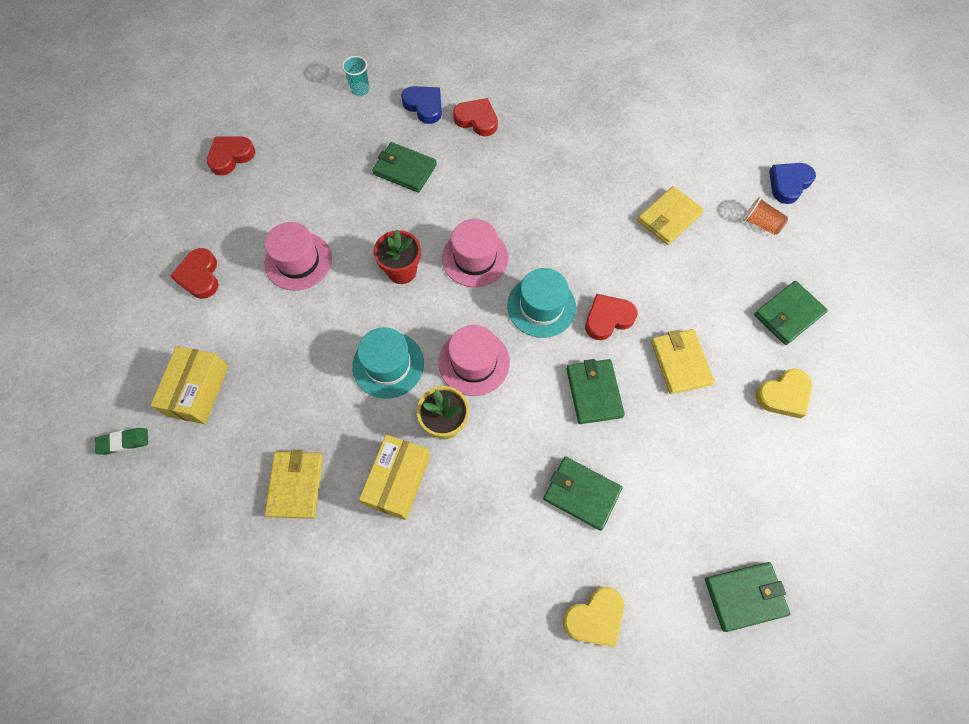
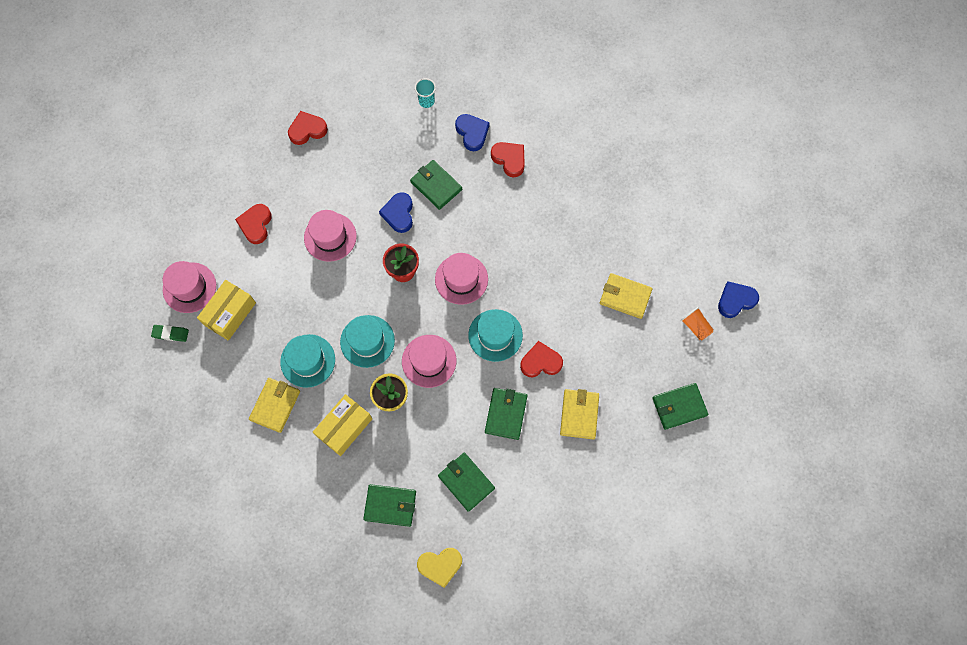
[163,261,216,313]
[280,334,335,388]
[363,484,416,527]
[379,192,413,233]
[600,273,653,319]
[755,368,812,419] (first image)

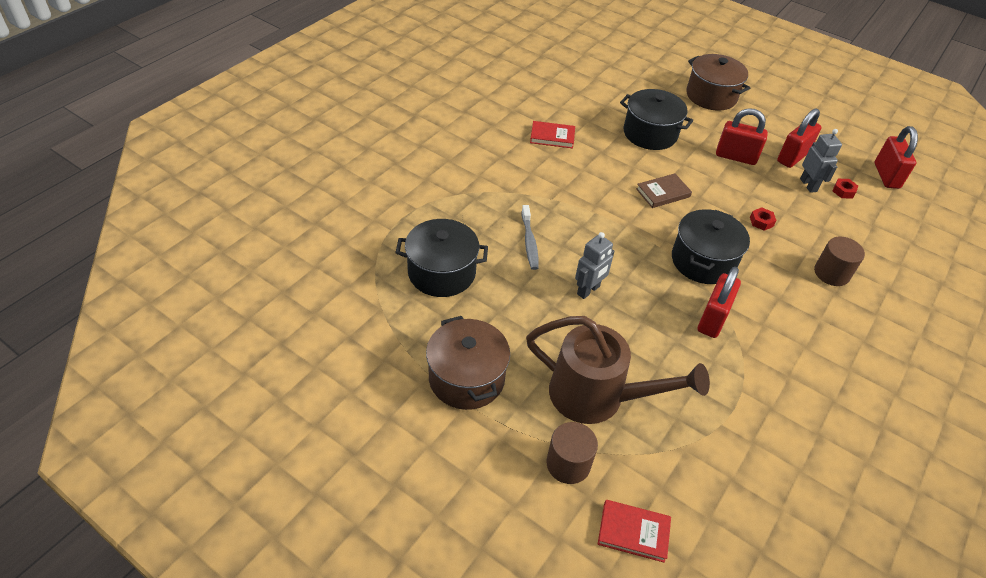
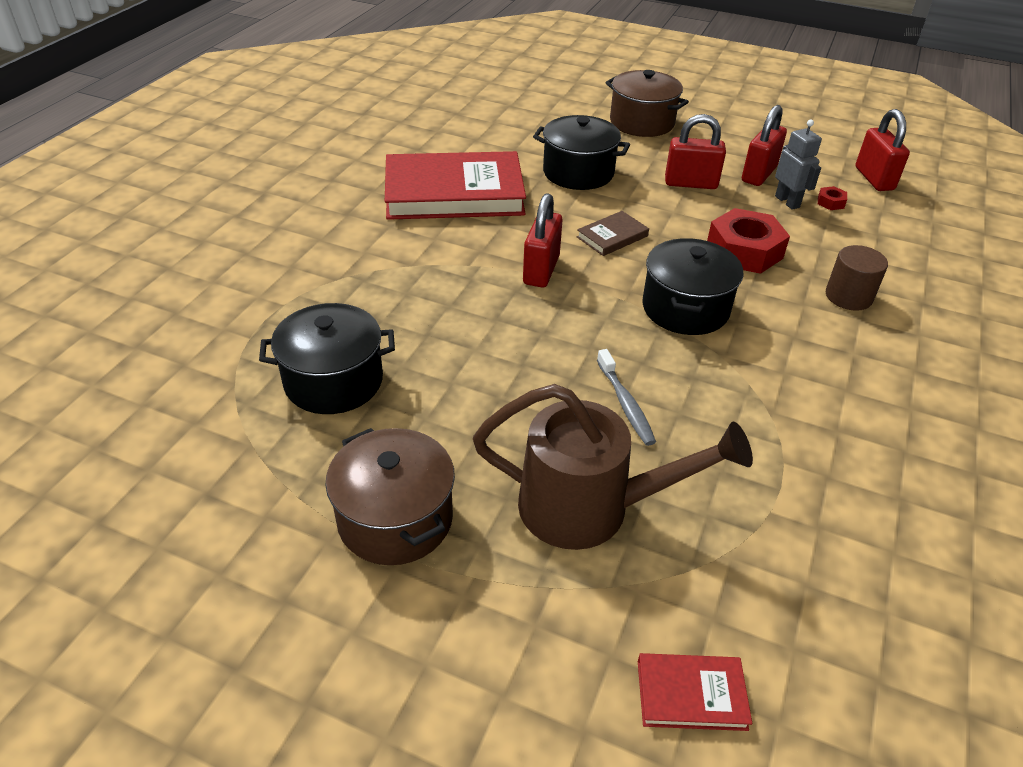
[385,151,526,220]
[523,193,562,287]
[597,349,656,446]
[707,208,790,274]
[546,422,598,484] (first image)
[575,232,615,299] (first image)

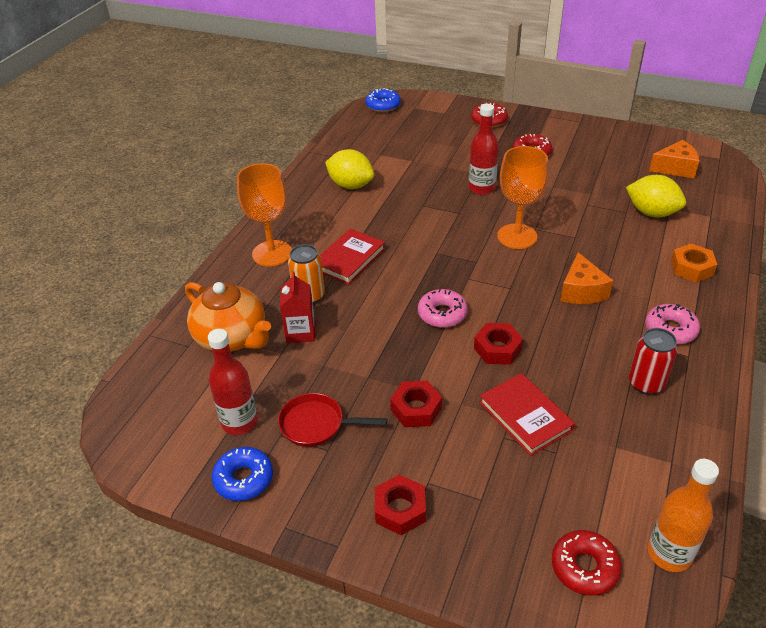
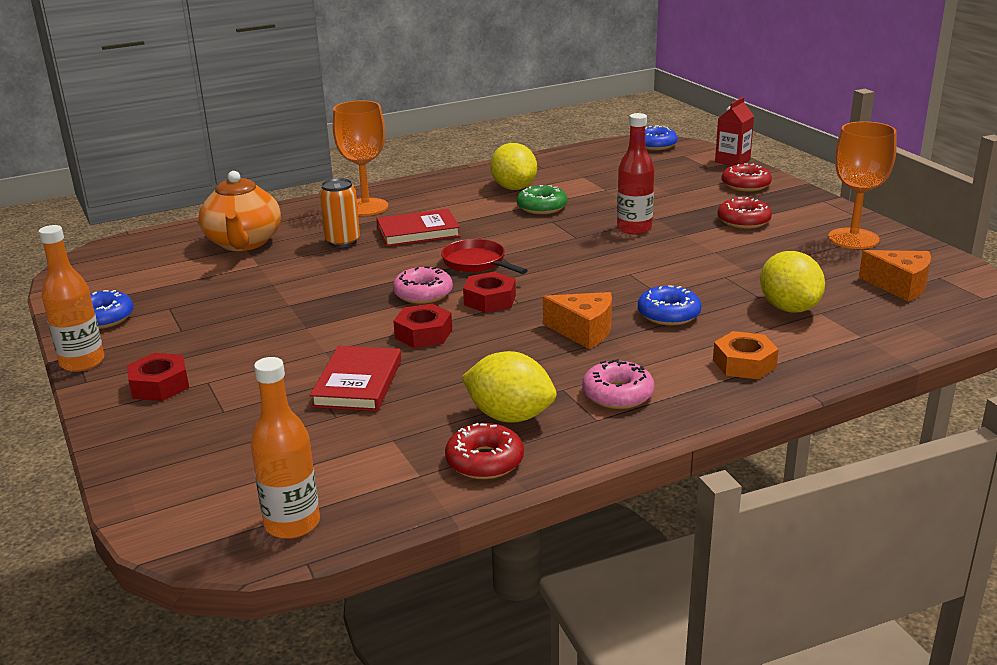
[39,225,104,372]
[441,239,528,274]
[445,423,524,479]
[461,351,557,423]
[463,272,516,313]
[517,185,567,214]
[543,292,612,349]
[638,285,701,326]
[715,97,754,166]
[828,121,897,249]
[208,329,258,435] (first image)

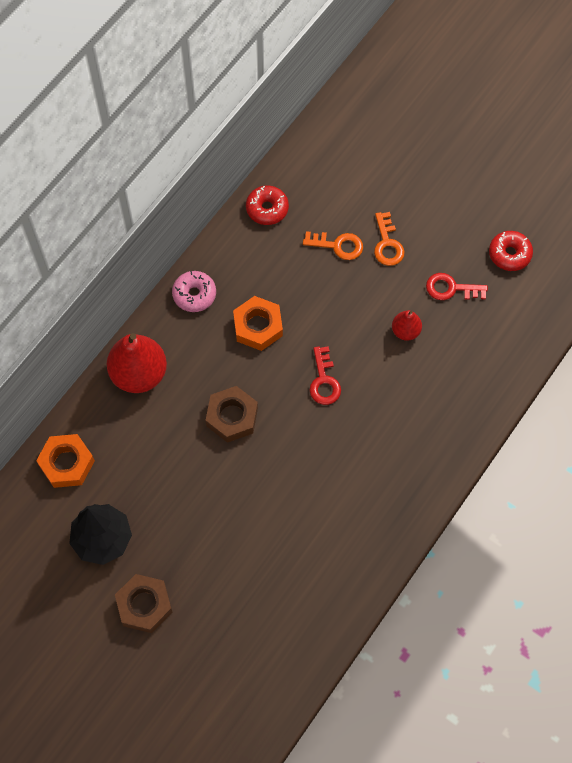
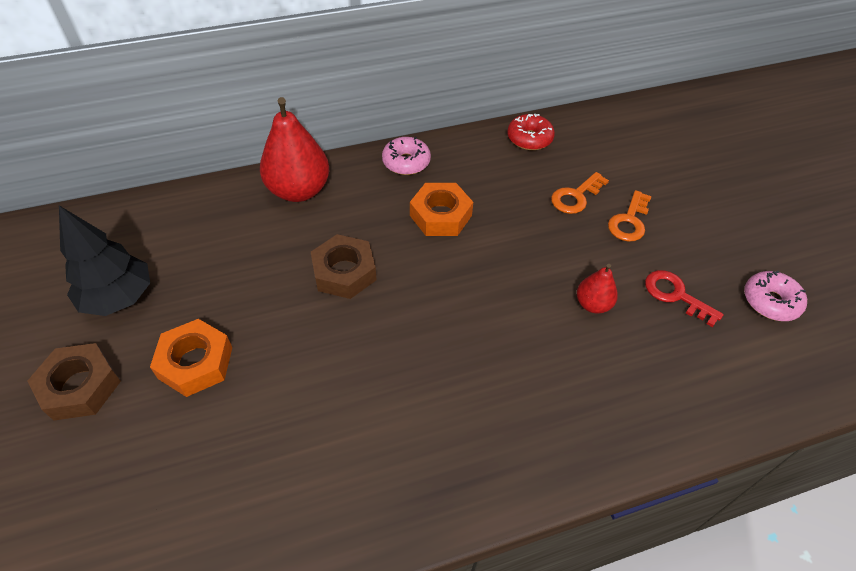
[150,319,232,397]
[551,172,609,214]
[744,271,807,321]
[310,346,341,405] (first image)

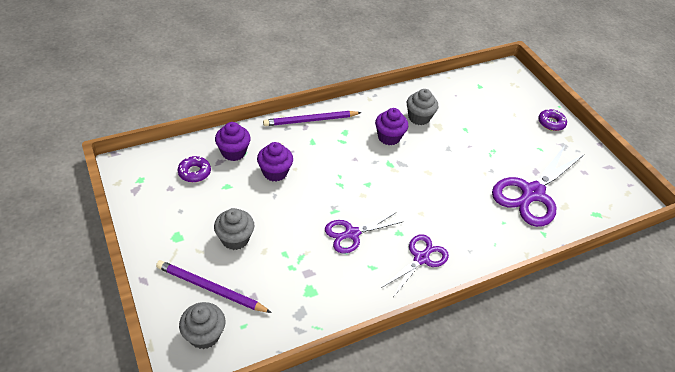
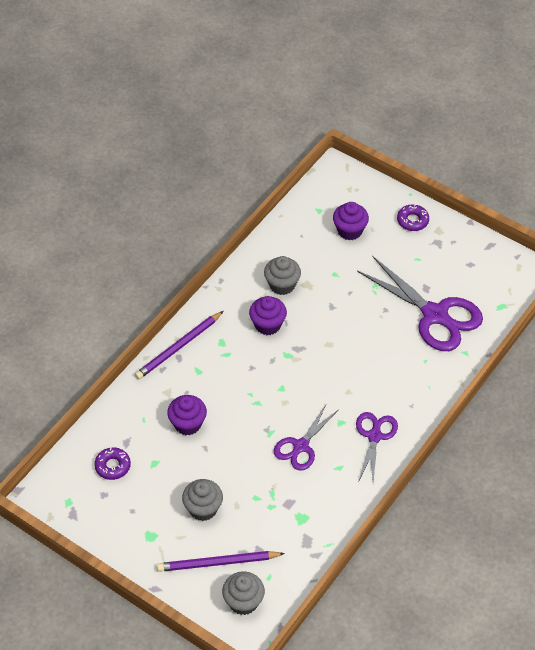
[333,202,369,240]
[357,256,483,351]

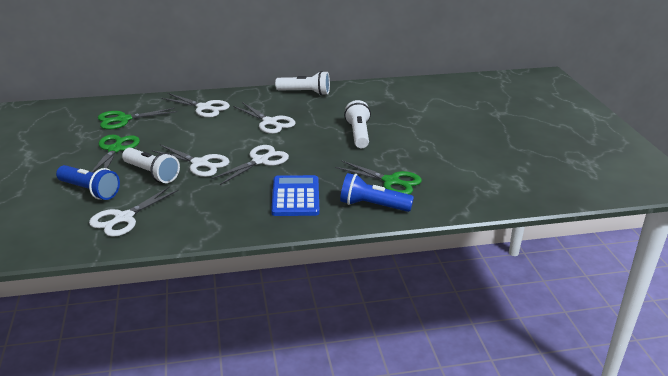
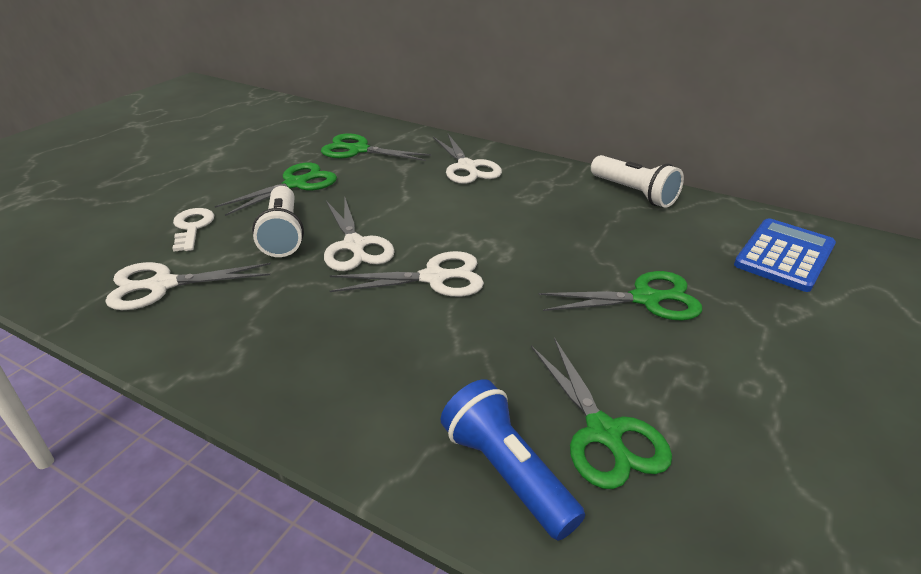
[172,208,214,252]
[539,271,702,320]
[734,218,836,292]
[233,102,295,134] (first image)

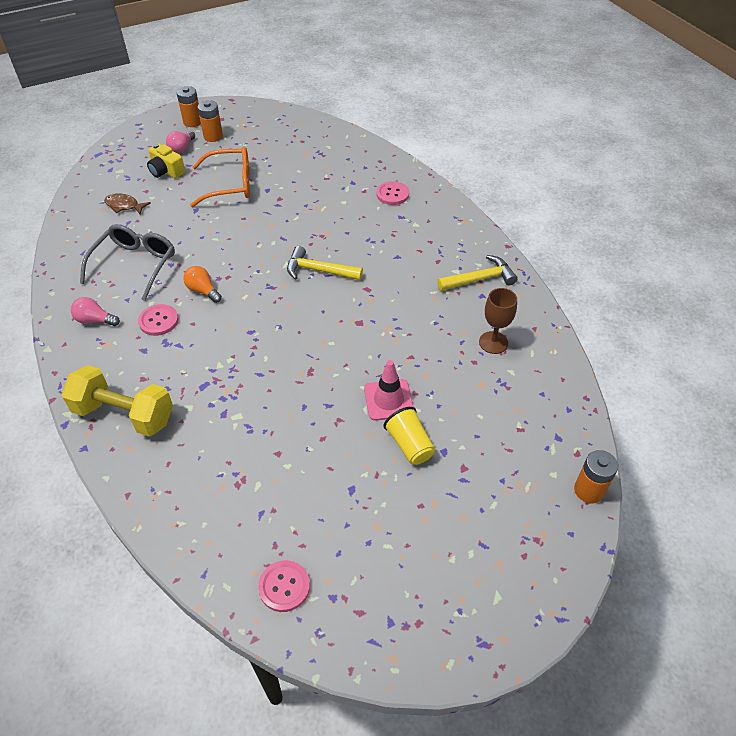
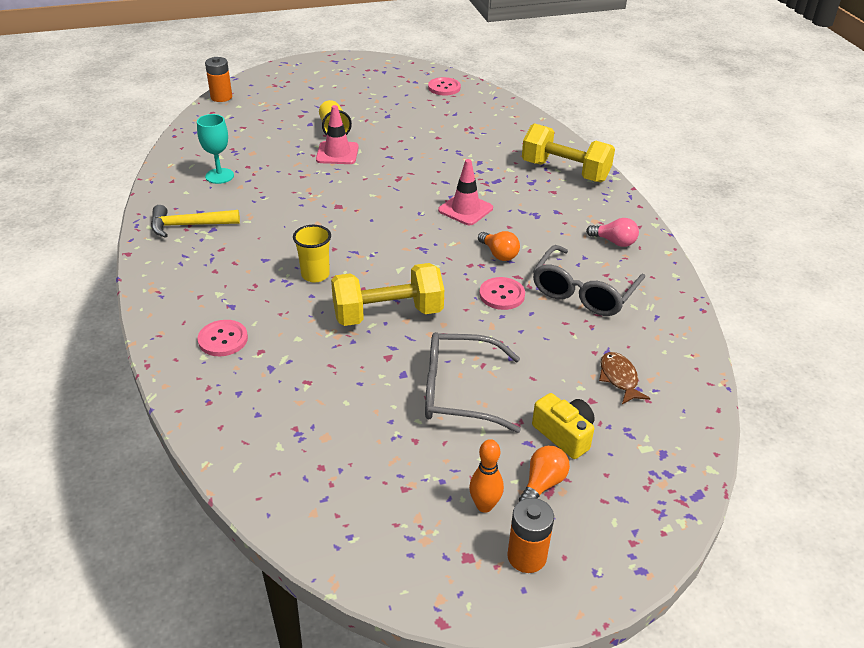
[197,114,234,184]
[293,225,331,282]
[331,263,444,326]
[425,332,521,433]
[438,159,493,225]
[469,439,504,513]
[479,277,525,310]
[519,446,570,502]
[599,352,651,404]
[287,246,363,280] (first image)

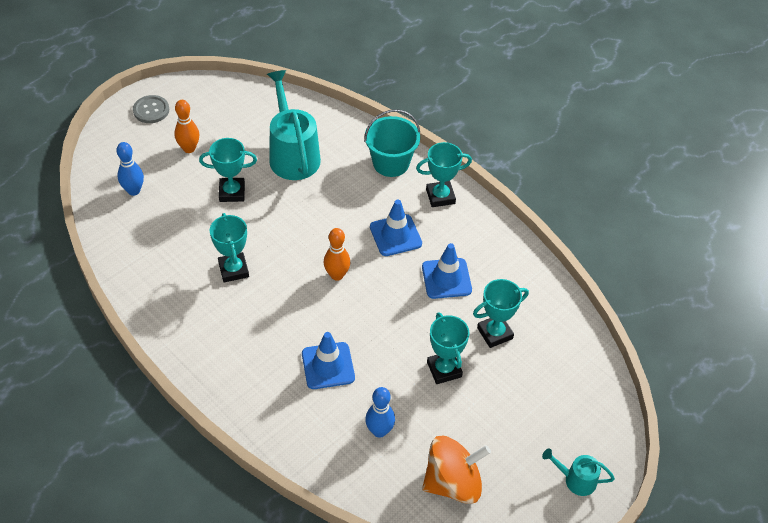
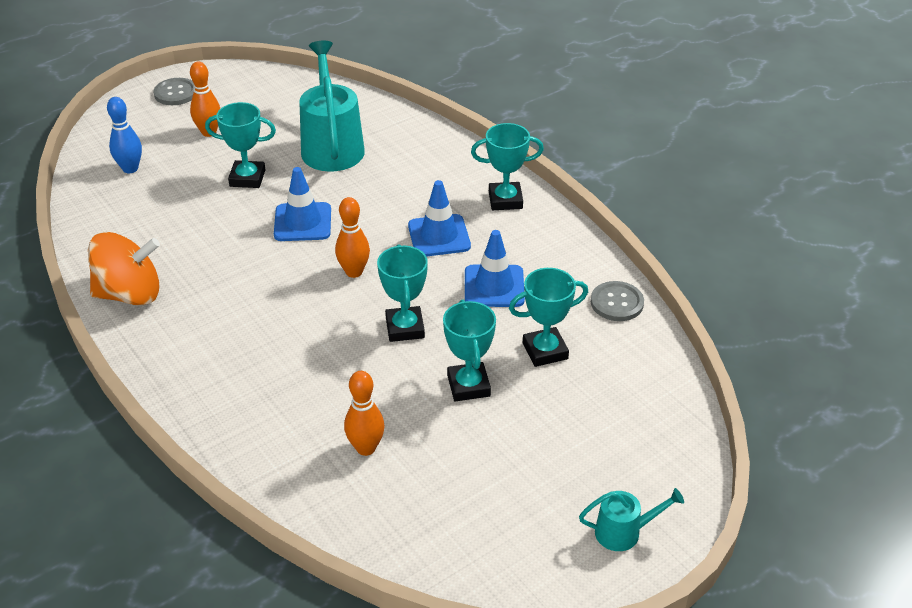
[88,232,160,306]
[274,167,331,241]
[344,371,385,456]
[377,244,428,342]
[579,488,684,551]
[591,281,644,321]
[364,109,420,177] (first image)

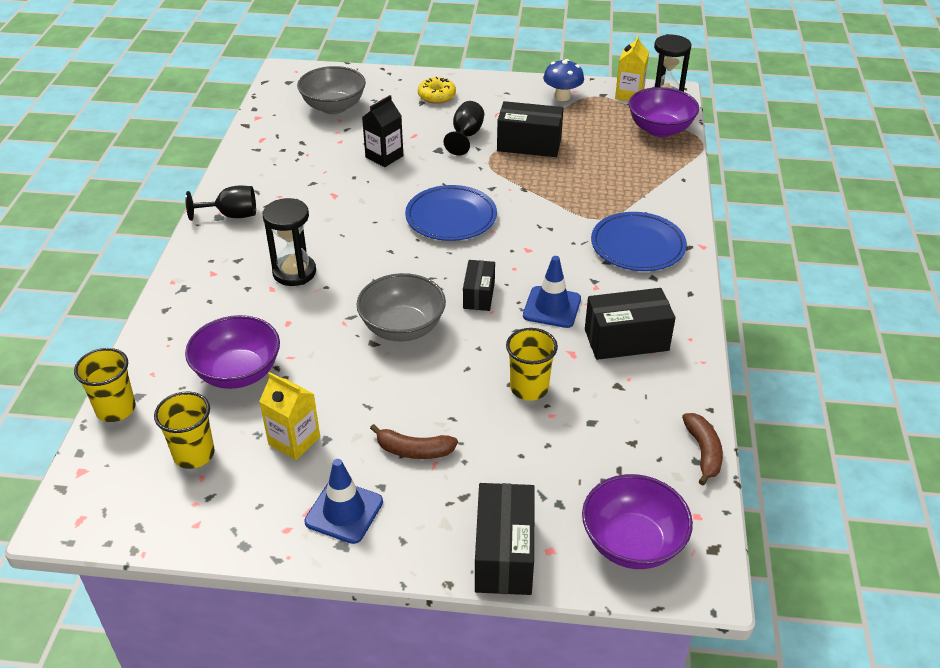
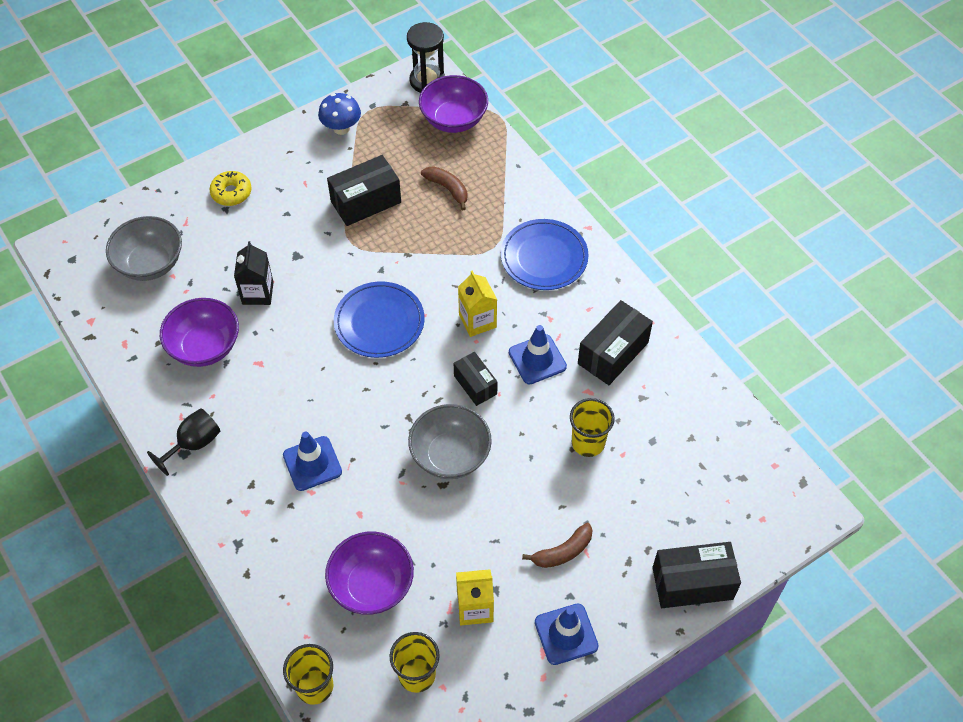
[160,298,239,367]
[283,432,342,491]
[421,166,467,210]
[458,271,497,337]
[652,542,741,608]
[444,101,484,156] (first image)

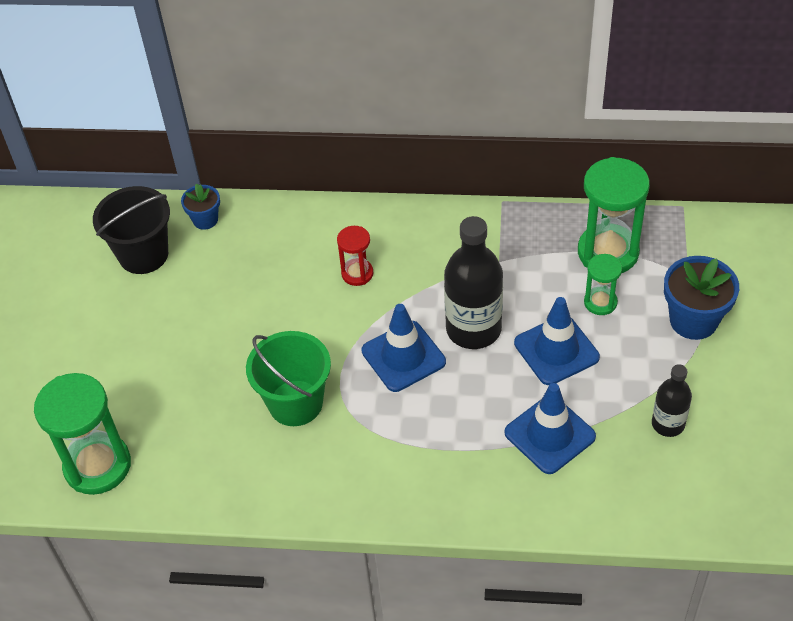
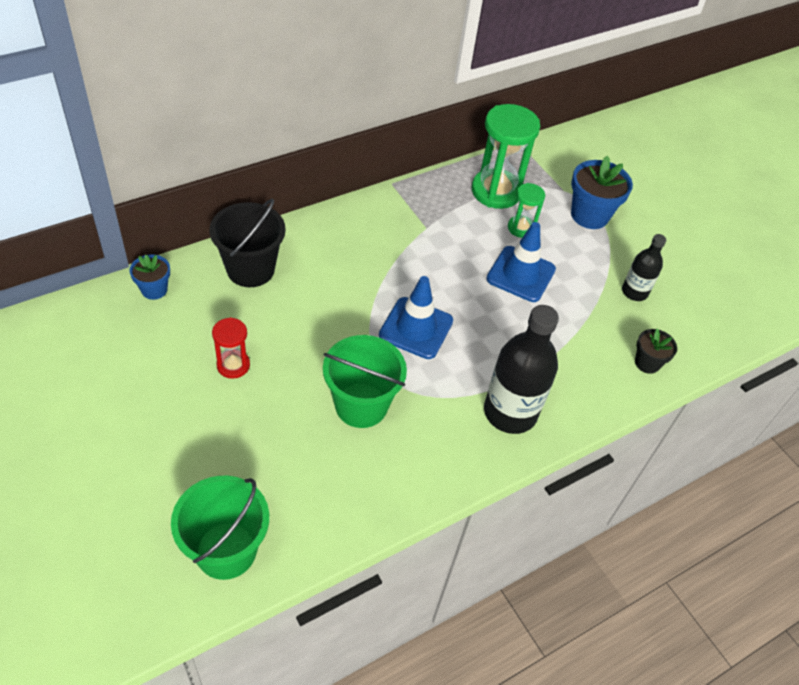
[171,476,269,580]
[209,199,286,287]
[212,317,250,379]
[484,305,559,434]
[635,329,677,374]
[504,383,596,474] (first image)

